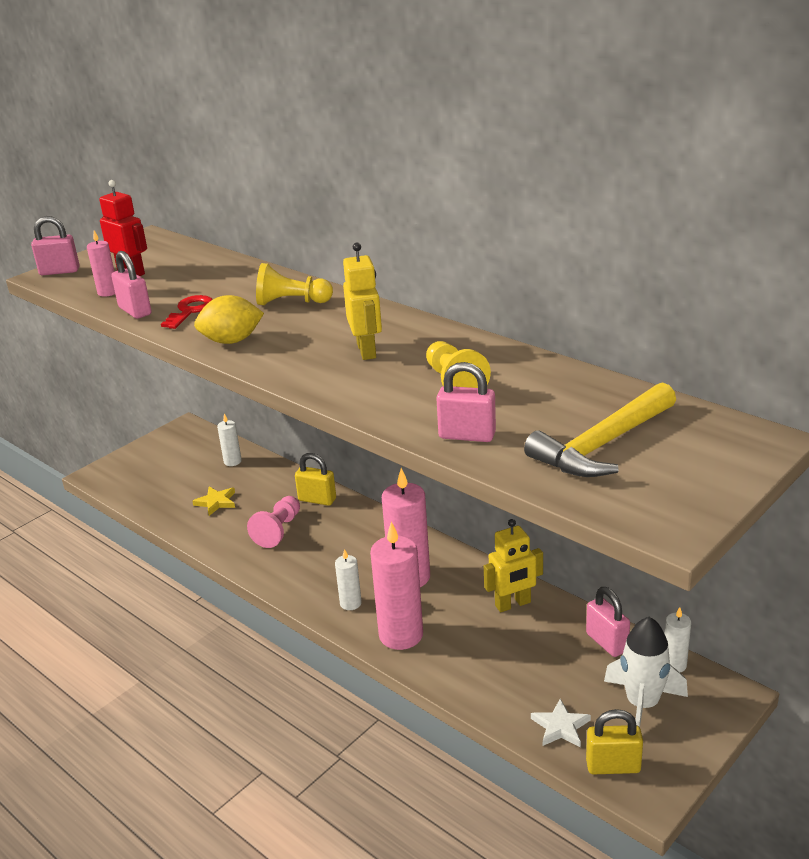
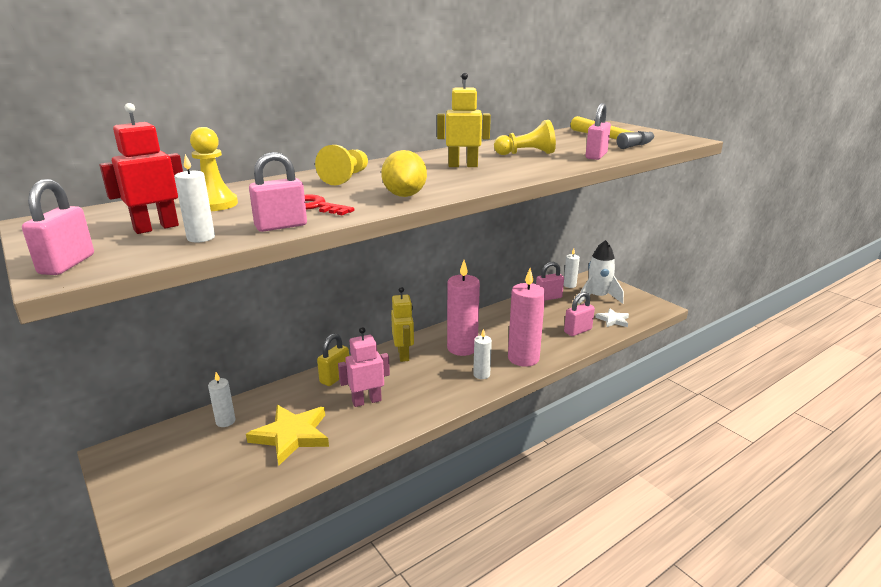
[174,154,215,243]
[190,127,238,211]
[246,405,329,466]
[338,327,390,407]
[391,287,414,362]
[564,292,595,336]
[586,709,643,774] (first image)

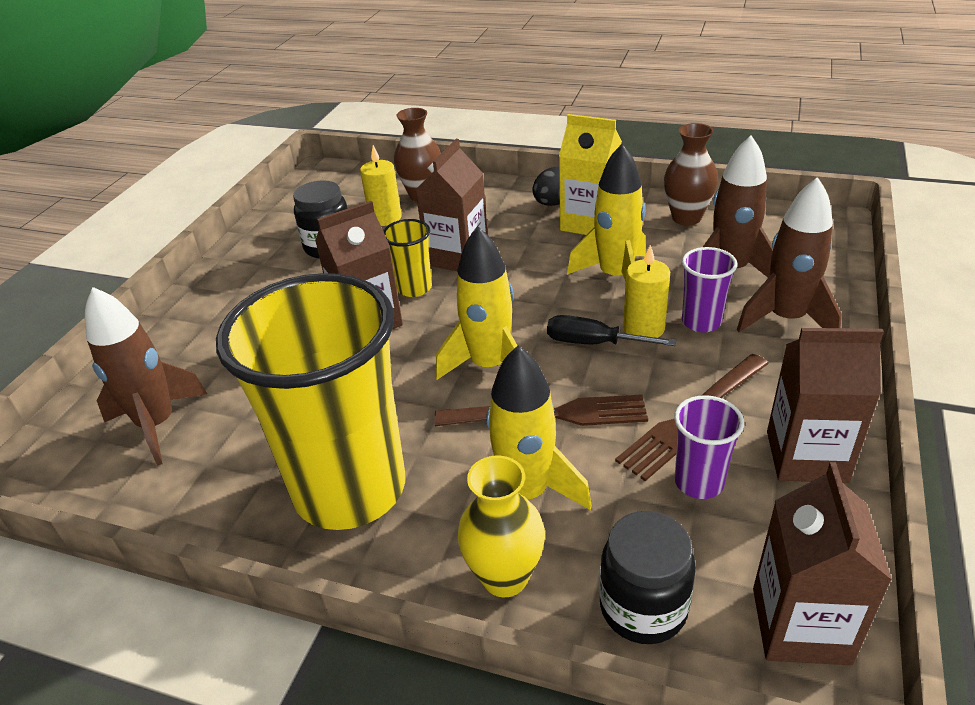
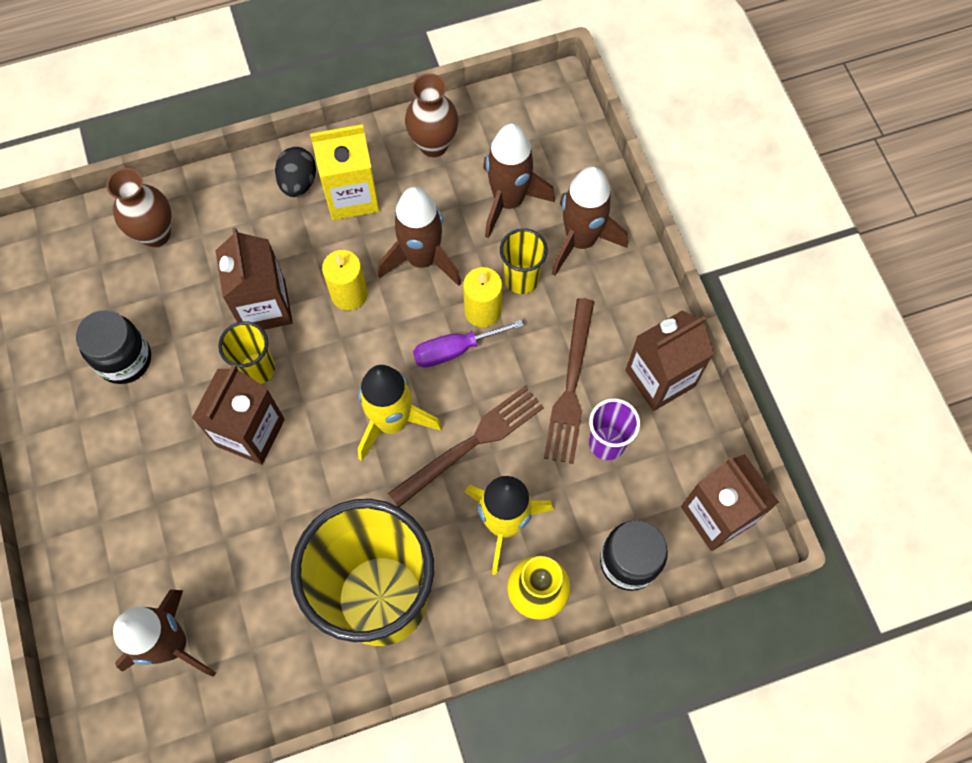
[322,250,368,310]
[378,187,461,286]
[413,319,524,368]
[500,228,548,294]

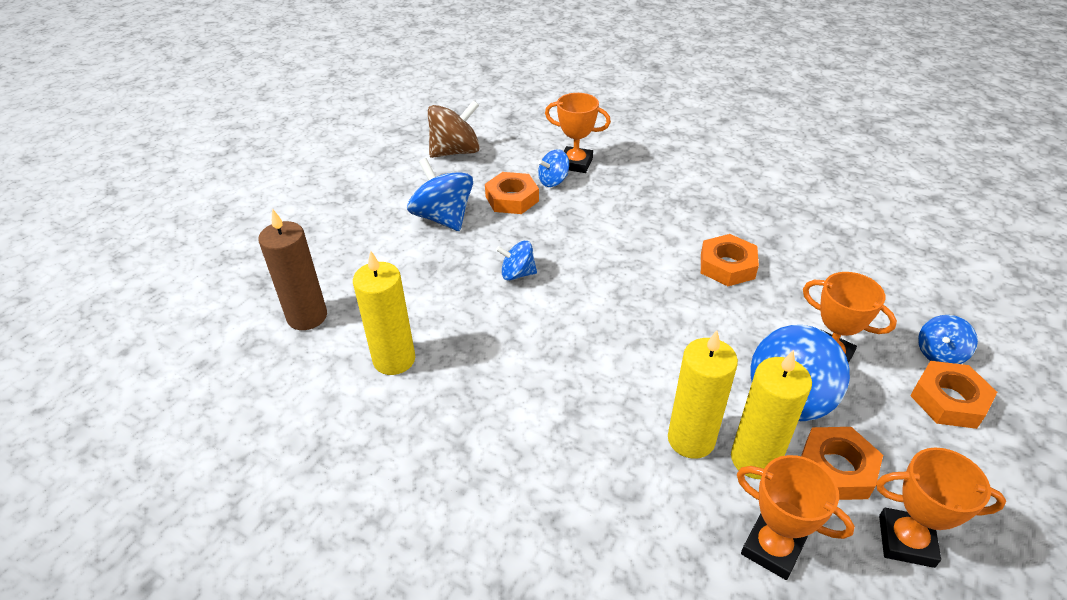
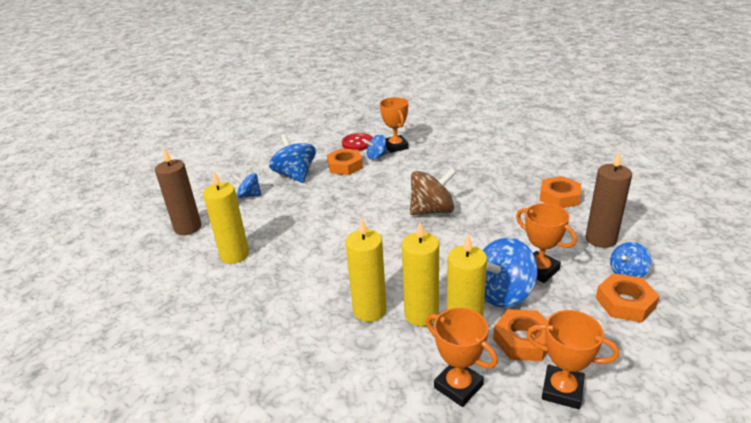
[233,173,262,198]
[342,133,373,151]
[345,218,387,322]
[380,97,409,153]
[410,168,456,215]
[539,176,581,208]
[586,151,632,248]

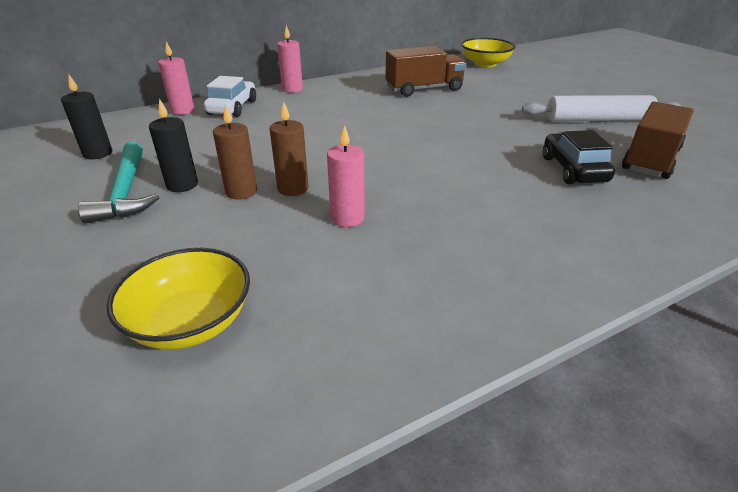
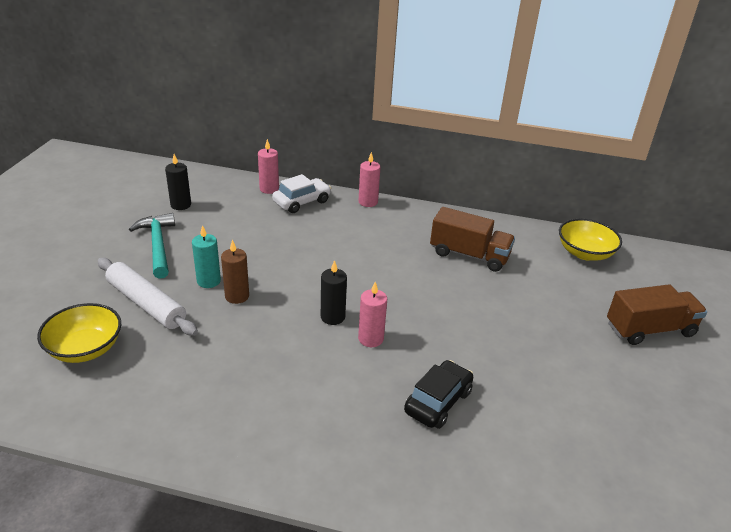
[98,258,198,336]
[129,213,175,279]
[192,225,221,288]
[321,260,347,325]
[358,282,387,347]
[607,284,707,345]

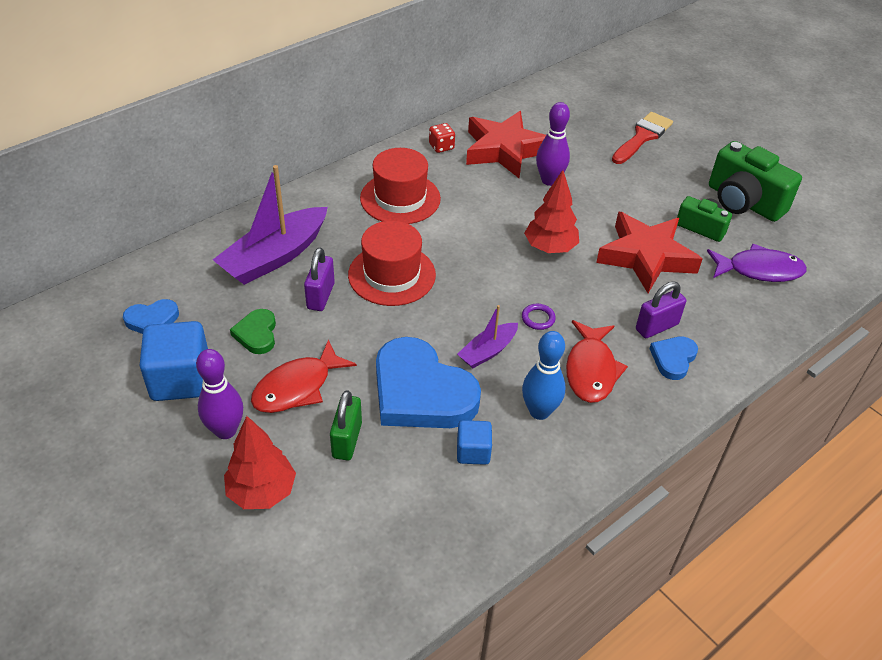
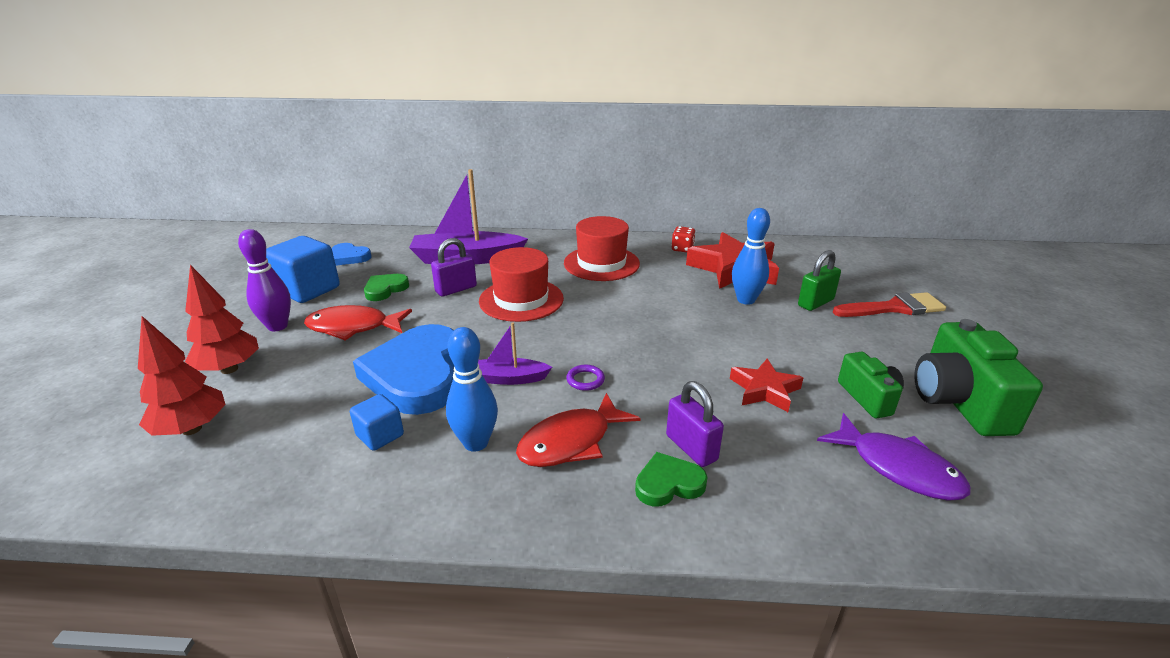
[138,316,226,436]
[635,452,708,507]
[666,381,724,467]
[730,359,804,412]
[732,208,770,305]
[798,250,841,311]

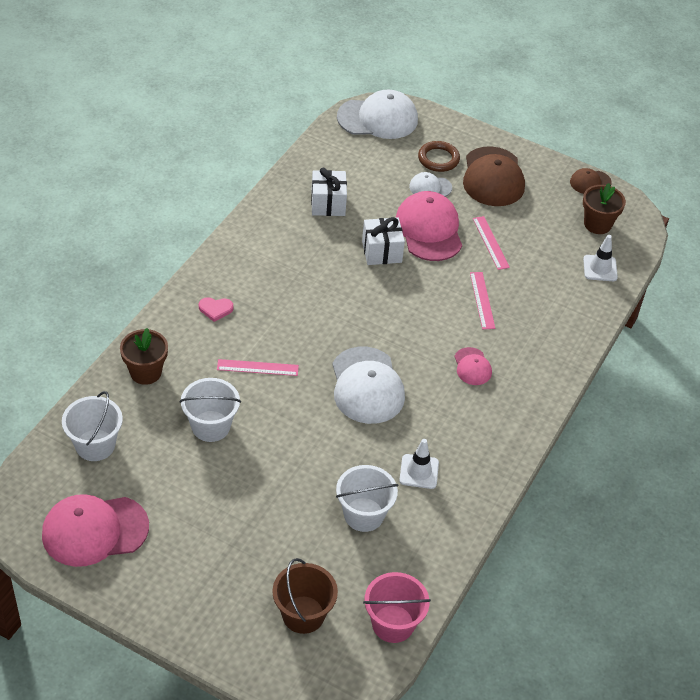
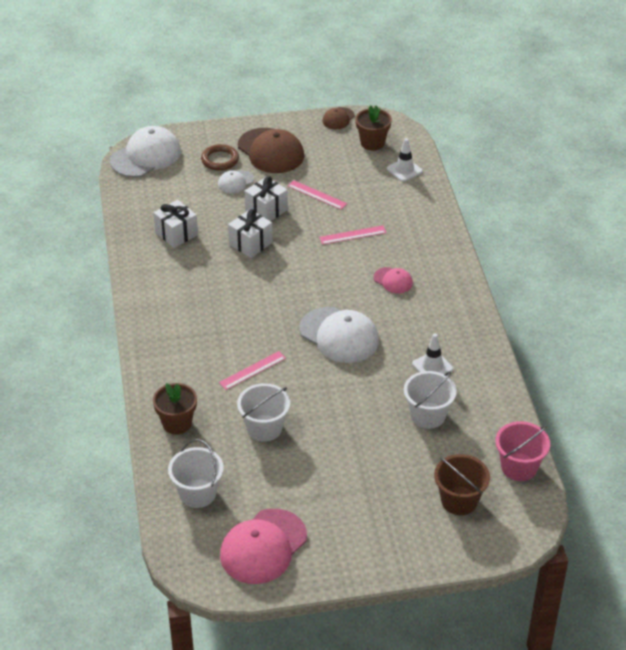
[245,176,288,221]
[319,225,386,245]
[199,297,233,322] (first image)

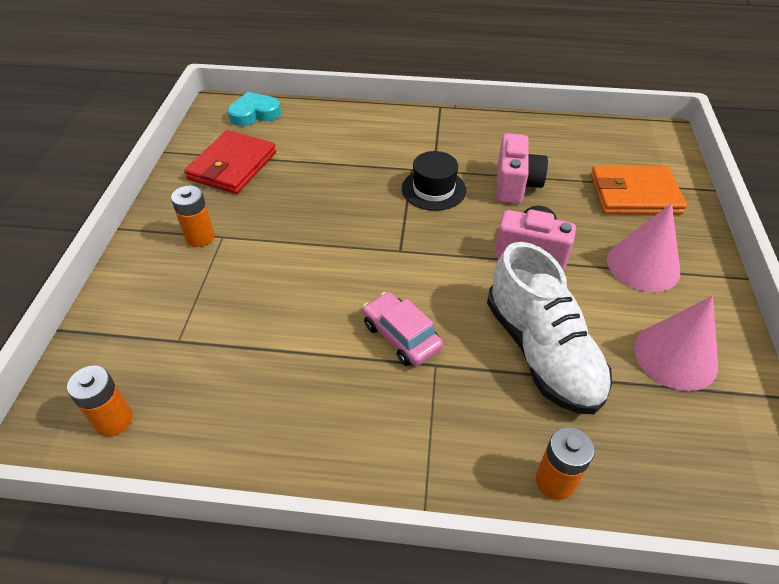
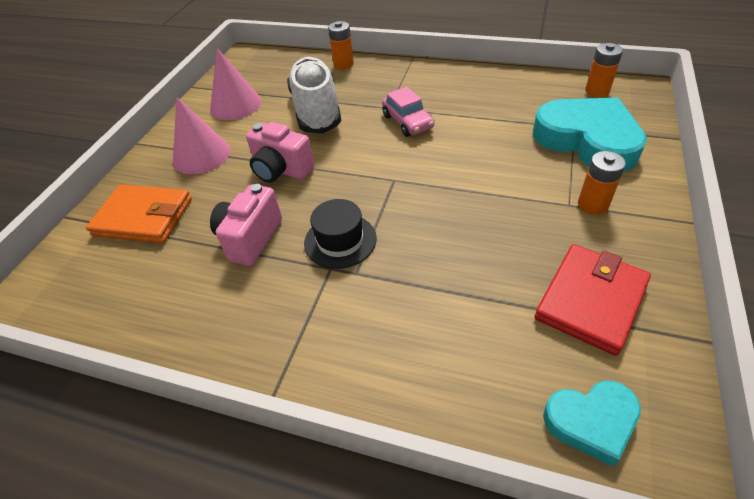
[533,98,647,172]

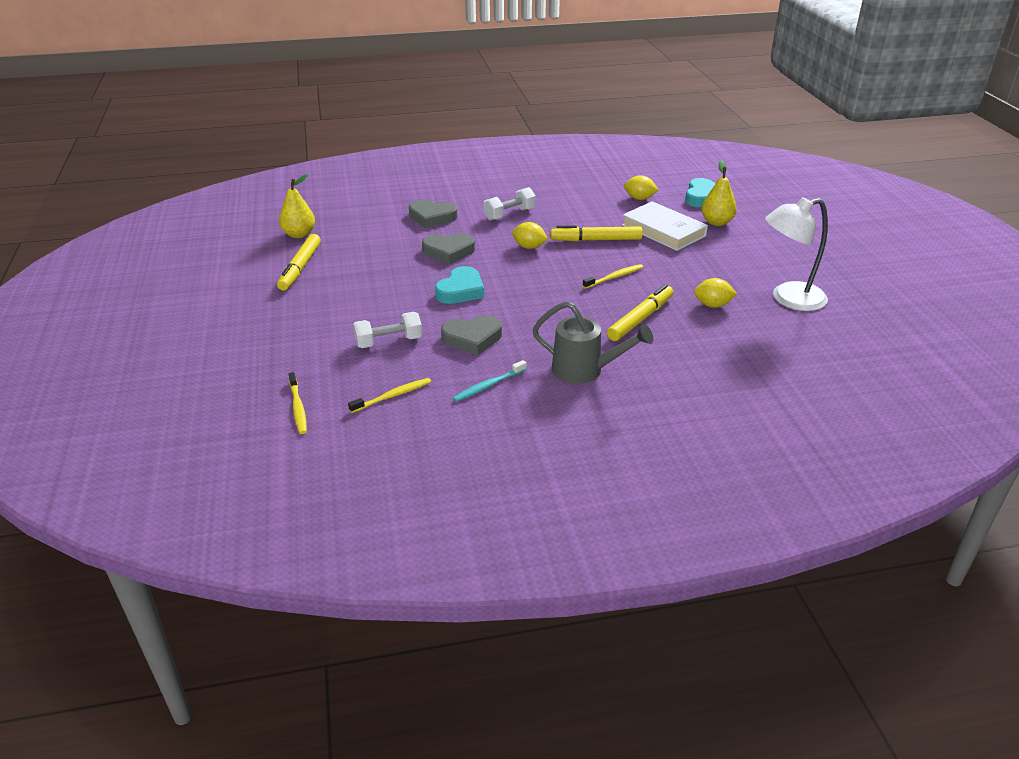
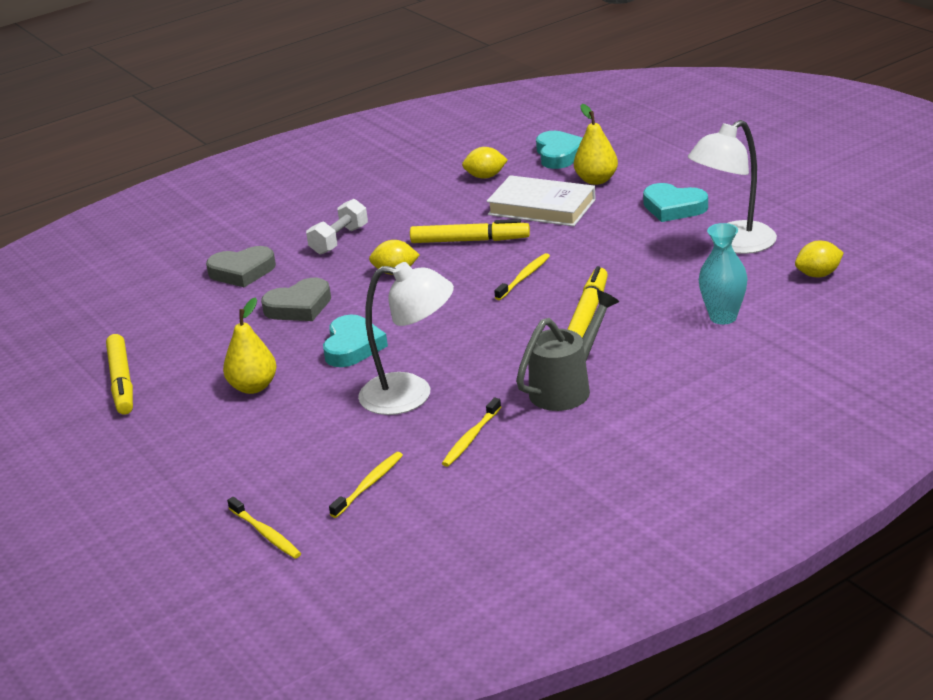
[223,297,276,394]
[358,262,454,415]
[410,219,530,243]
[442,398,501,467]
[516,290,619,411]
[643,183,708,222]
[699,223,748,325]
[795,241,844,277]
[353,312,422,348] (first image)

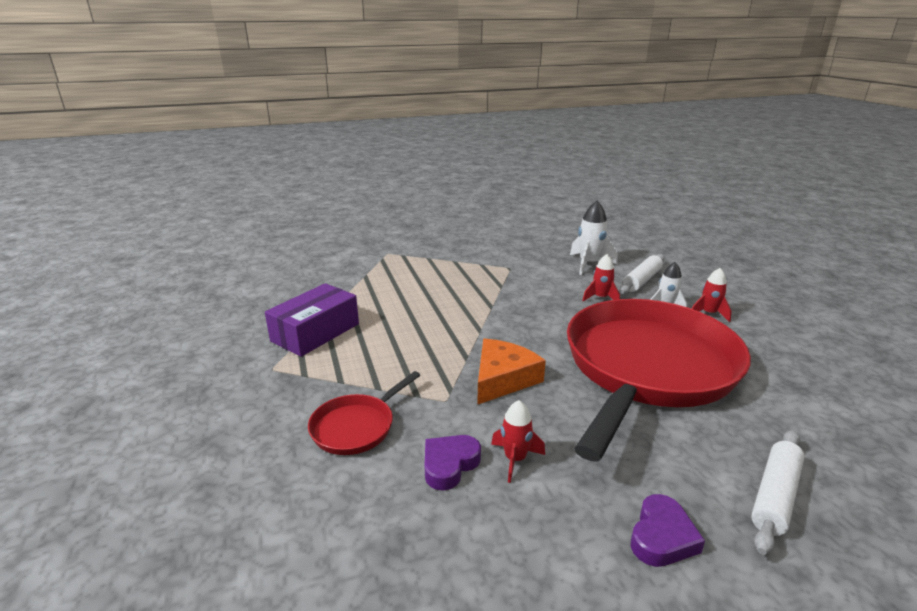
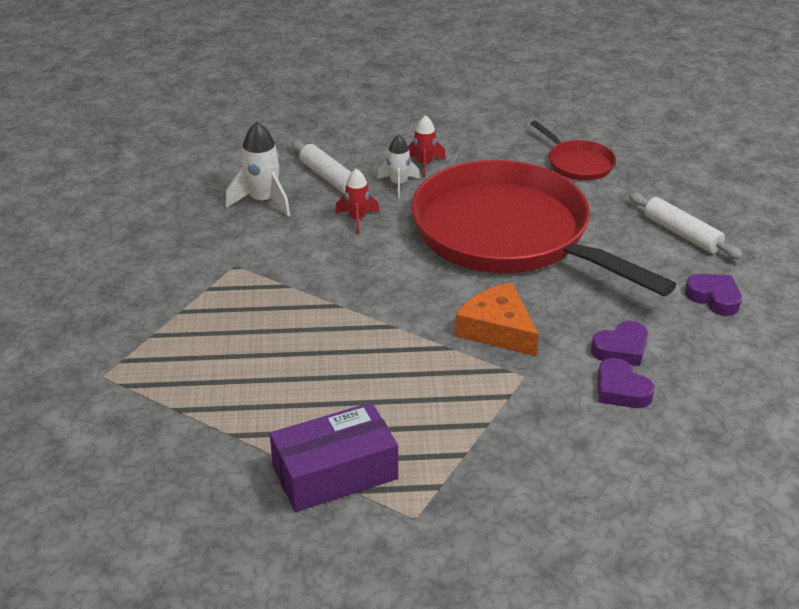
[270,402,398,512]
[530,120,616,181]
[591,321,648,366]

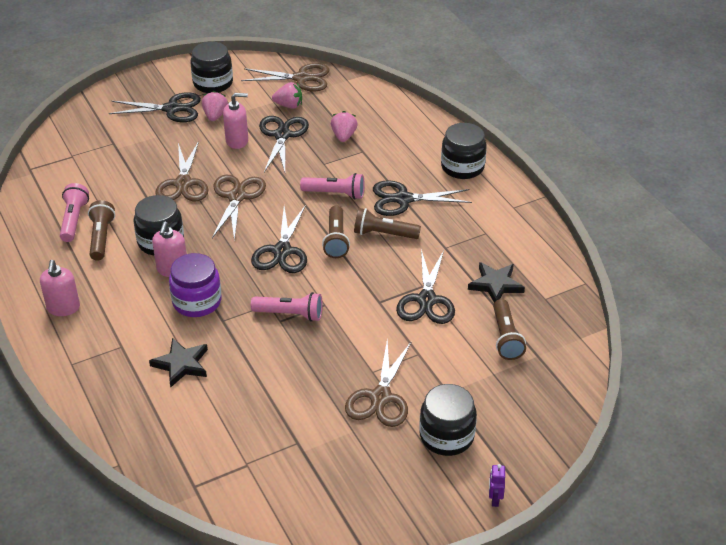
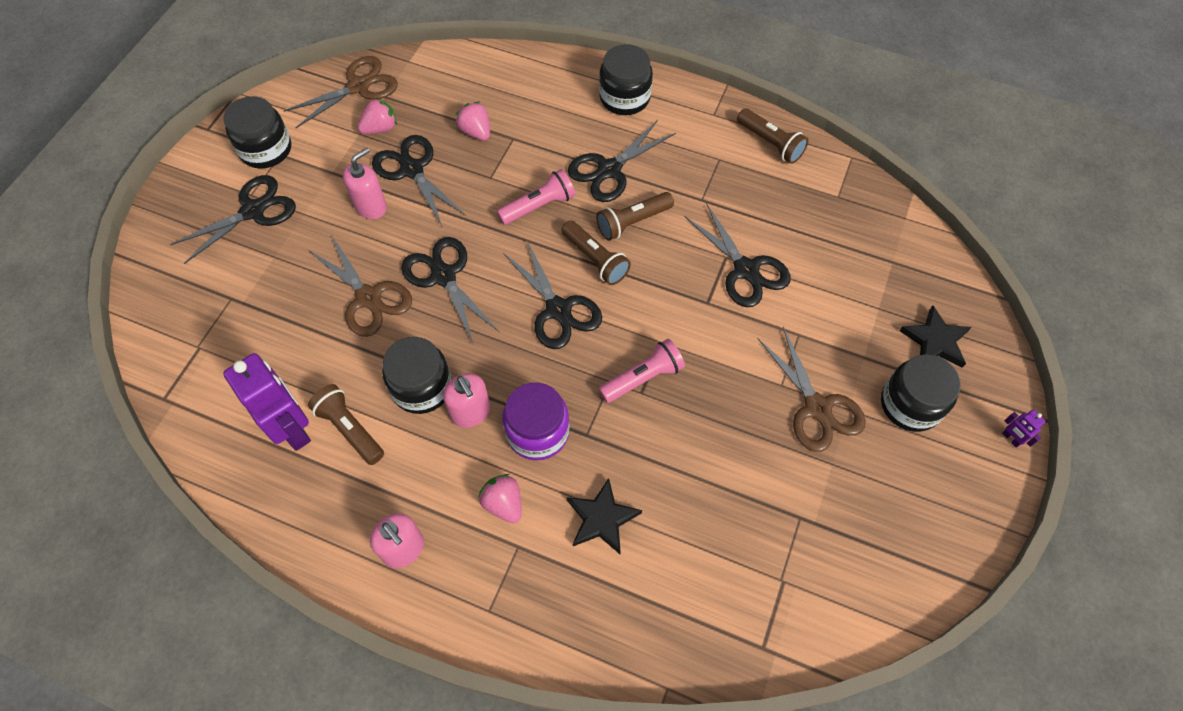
[223,353,311,451]
[401,237,499,345]
[478,474,522,523]
[737,108,809,164]
[900,305,971,368]

